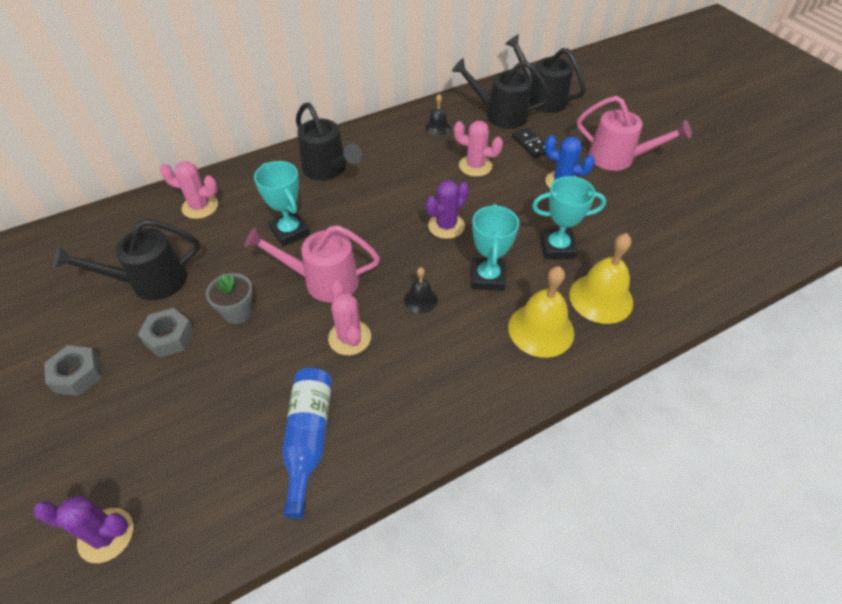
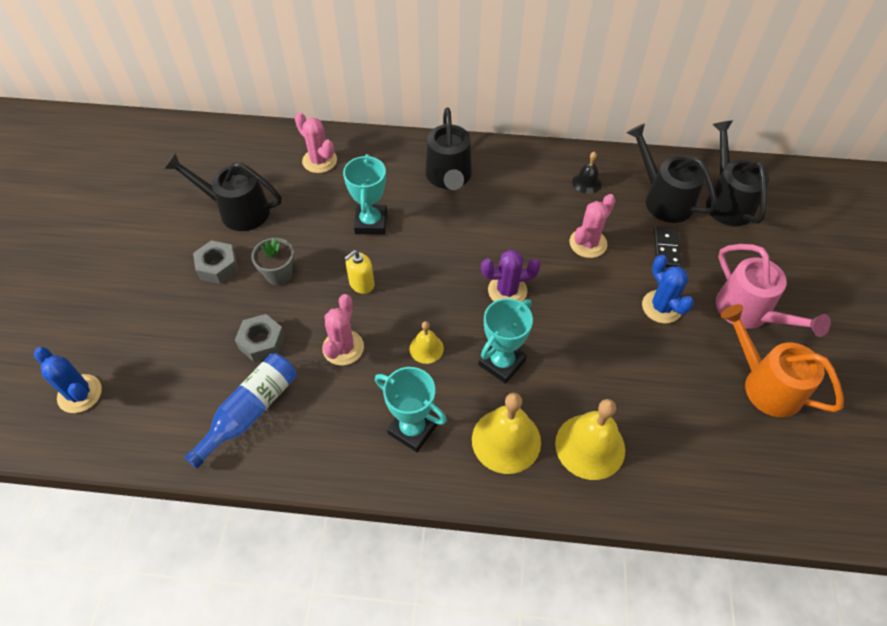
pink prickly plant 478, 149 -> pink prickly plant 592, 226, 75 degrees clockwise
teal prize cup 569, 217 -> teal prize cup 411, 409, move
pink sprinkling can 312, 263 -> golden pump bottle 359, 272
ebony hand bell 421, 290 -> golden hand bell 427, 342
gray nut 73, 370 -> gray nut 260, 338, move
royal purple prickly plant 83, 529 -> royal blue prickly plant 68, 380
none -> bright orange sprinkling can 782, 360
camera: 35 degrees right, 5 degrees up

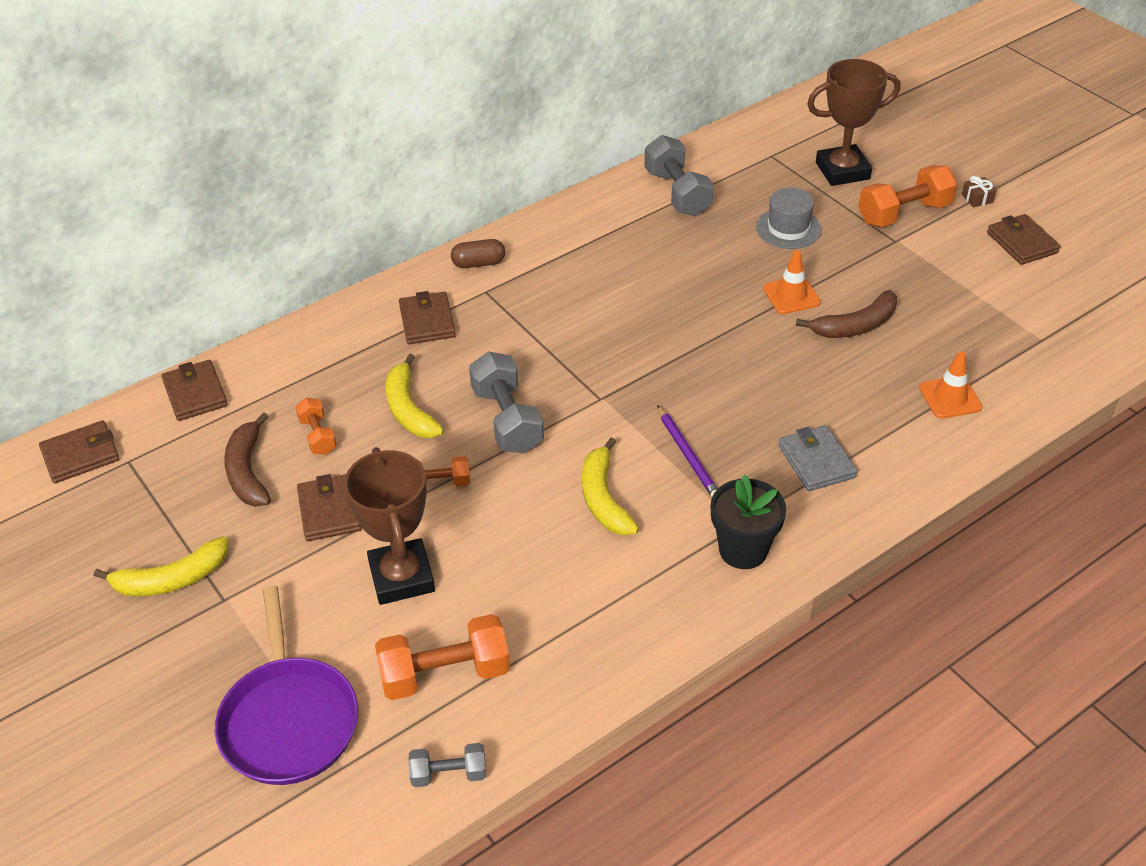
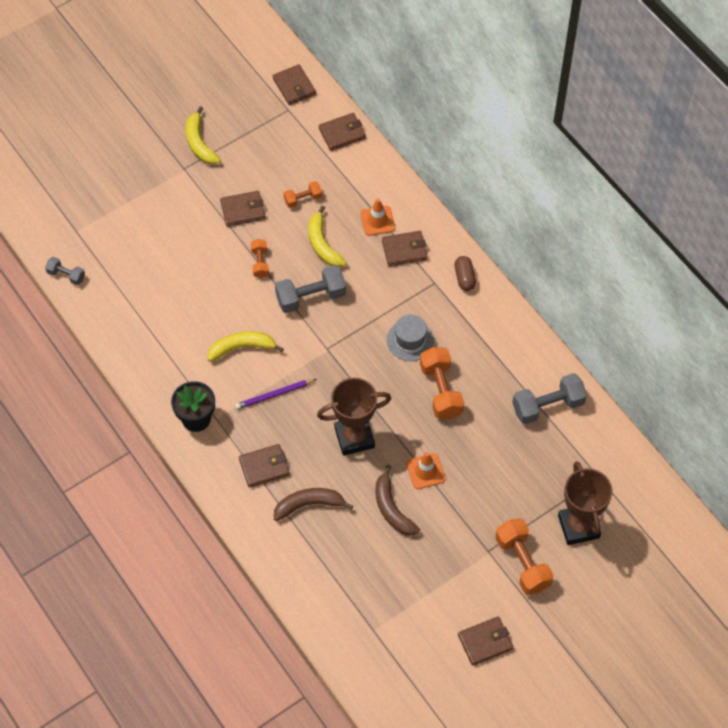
brown present 979, 191 -> none
gray hat 789, 218 -> gray hat 410, 338, move
bright orange road cone 950, 385 -> bright orange road cone 377, 217, move
golden banana fruit 414, 396 -> golden banana fruit 327, 236, 90 degrees counterclockwise
brown banana fruit 247, 459 -> brown banana fruit 313, 504, move
gray billfold 817, 458 -> brown billfold 264, 466
brown prize cup 389, 526 -> brown prize cup 354, 417, move
royal purple pan 286, 685 -> none
bright orange hand weight 442, 657 -> bright orange hand weight 442, 383, move
gray hand weight 447, 765 -> gray hand weight 65, 271, 60 degrees counterclockwise
camera: 90 degrees right, 15 degrees up

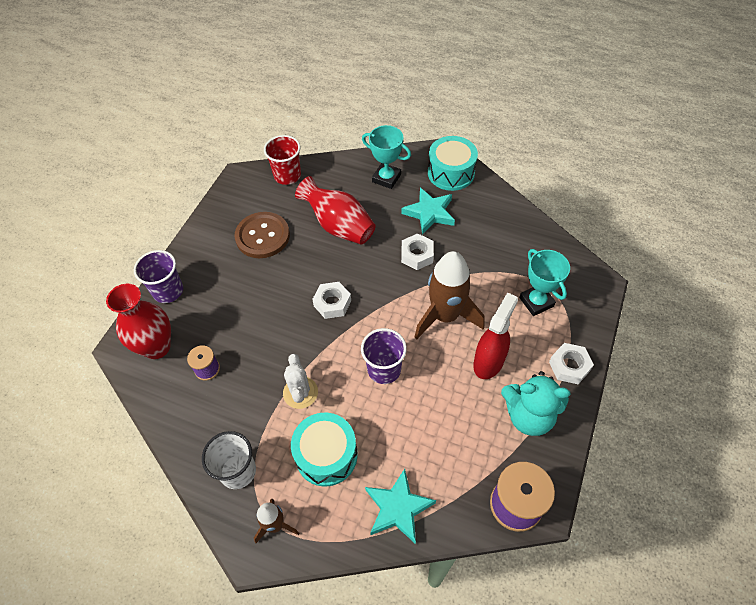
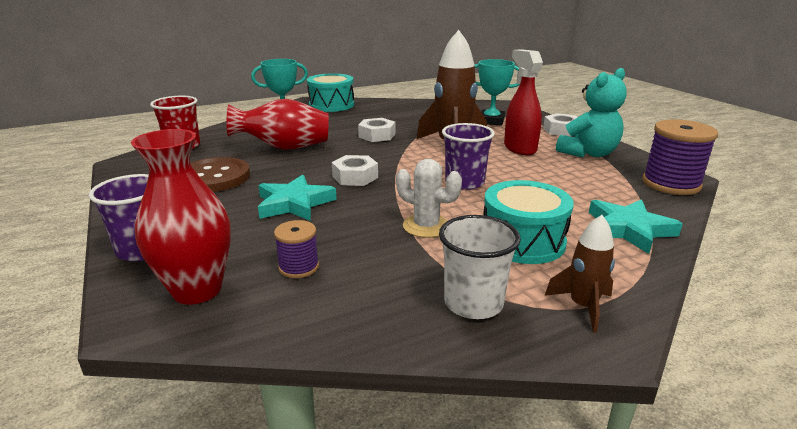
teal star 428, 211 -> teal star 297, 198, move
camera: 50 degrees left, 30 degrees down

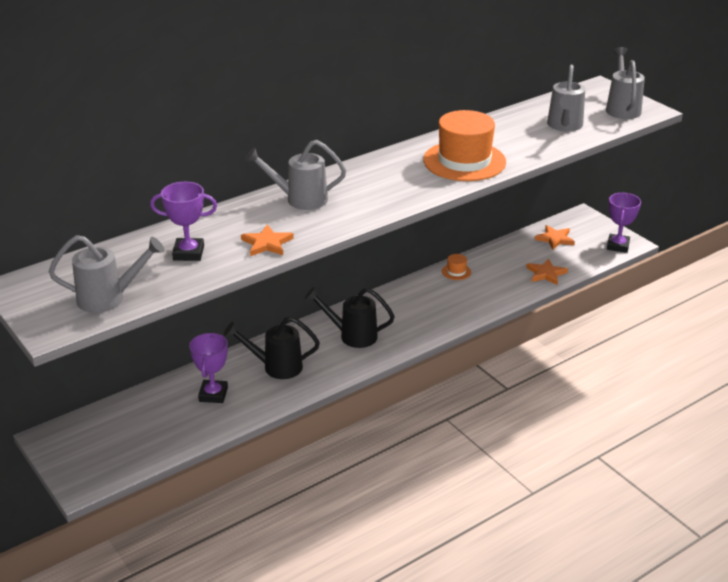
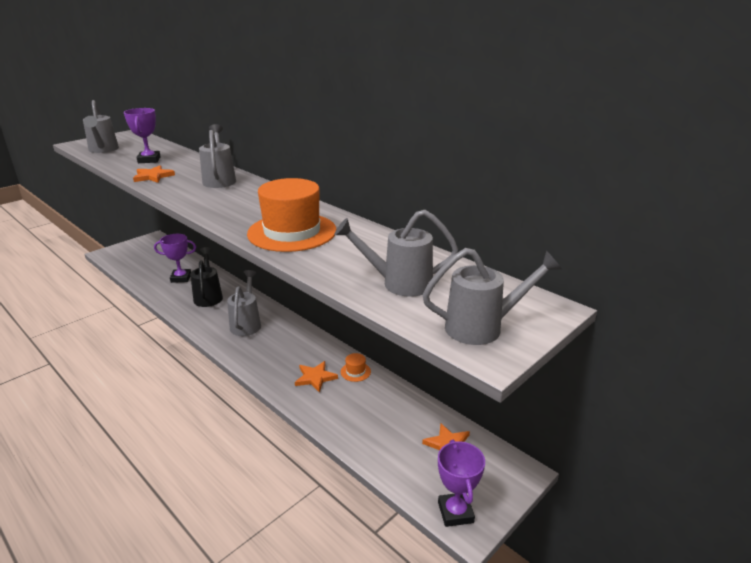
royal purple prize cup 624, 223 -> royal purple prize cup 461, 483, 75 degrees clockwise
bright orange star 547, 272 -> bright orange star 316, 377, move
ebony sprinkling can 350, 317 -> gray sprinkling can 244, 303
camera: 80 degrees right, 5 degrees down

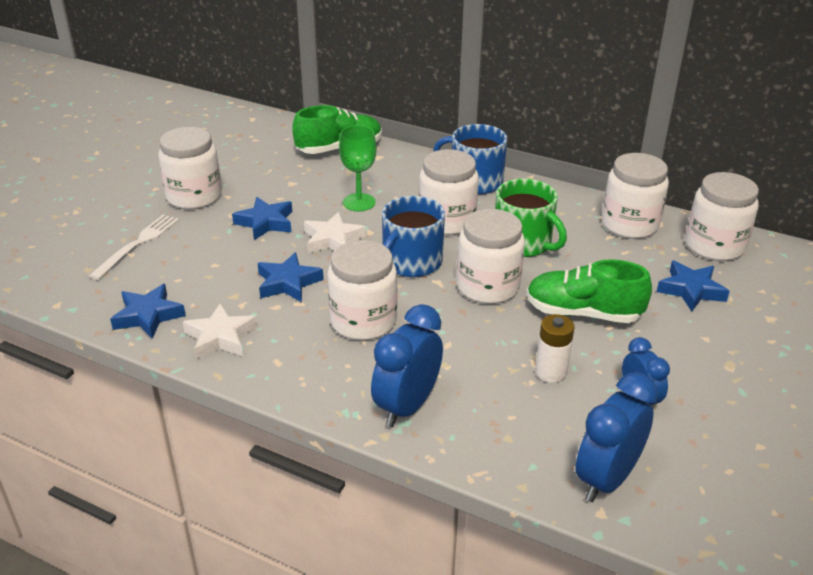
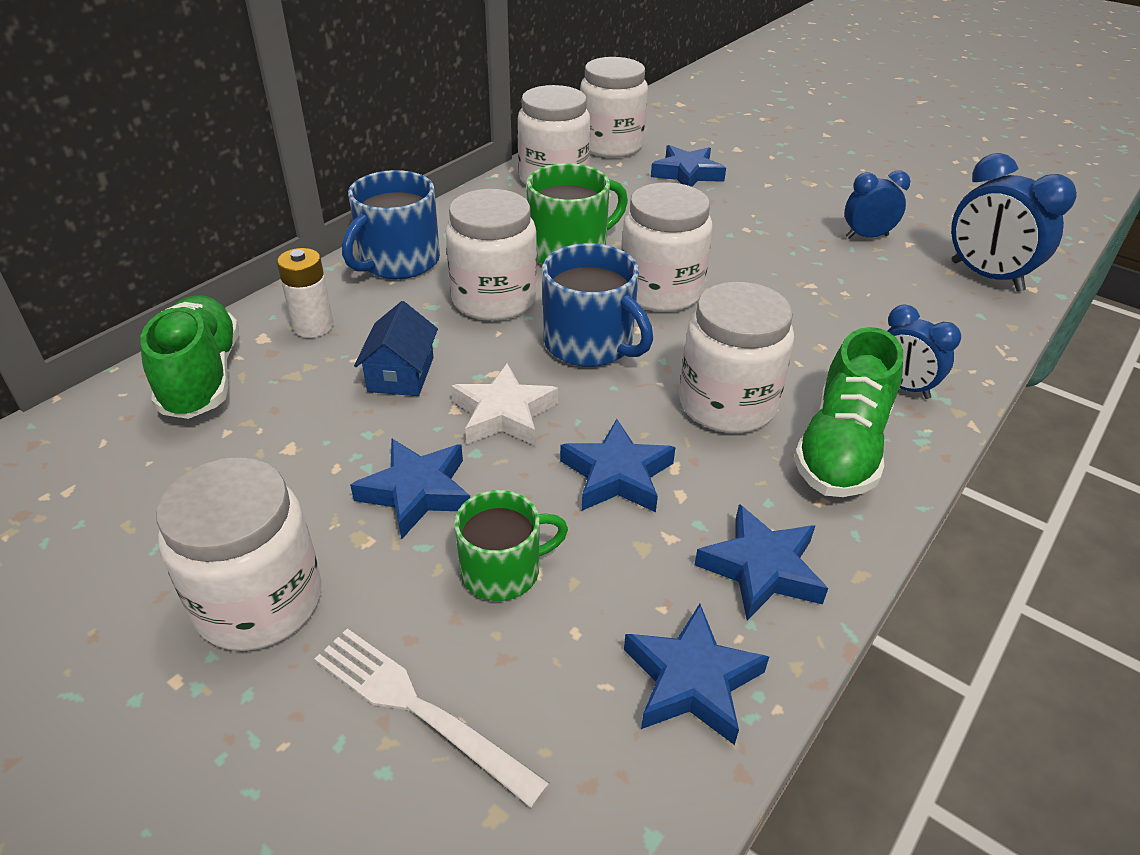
emerald wine glass 357, 168 -> royal blue cottage 396, 348
emerald lace-up shoe 589, 291 -> emerald lace-up shoe 848, 412, move
white star 220, 331 -> royal blue star 761, 562
royal blue alarm clock 407, 365 -> royal blue alarm clock 924, 352, x0.62
white battery 554, 348 -> white battery 305, 293, move
none -> emerald mug 511, 545
camera: 80 degrees left, 5 degrees up

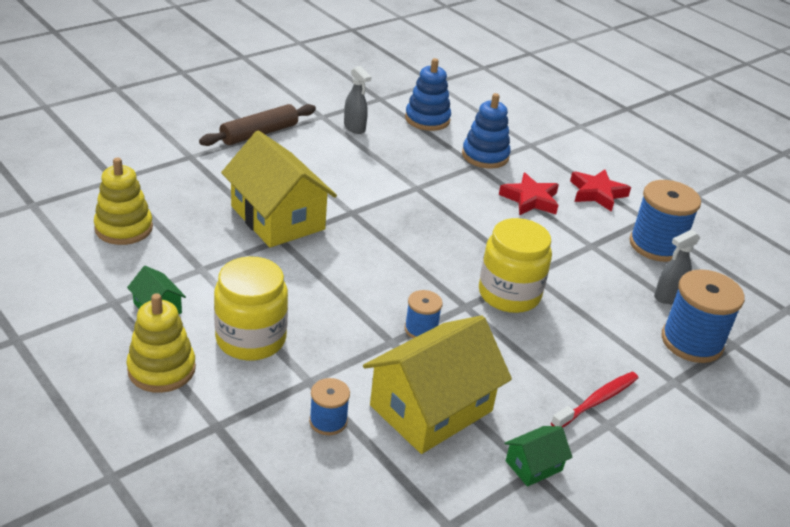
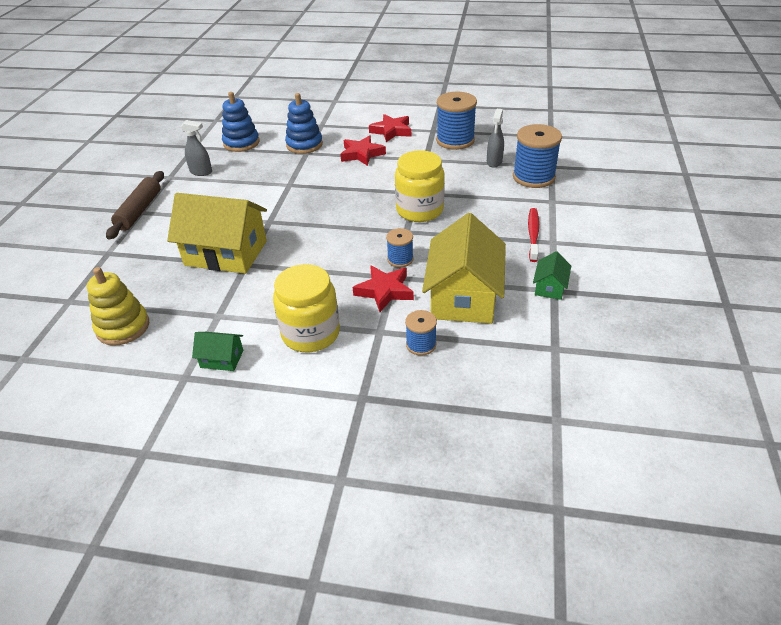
golden stacking rings 161, 343 -> none
none -> red star 383, 288
camera: 35 degrees left, 5 degrees up

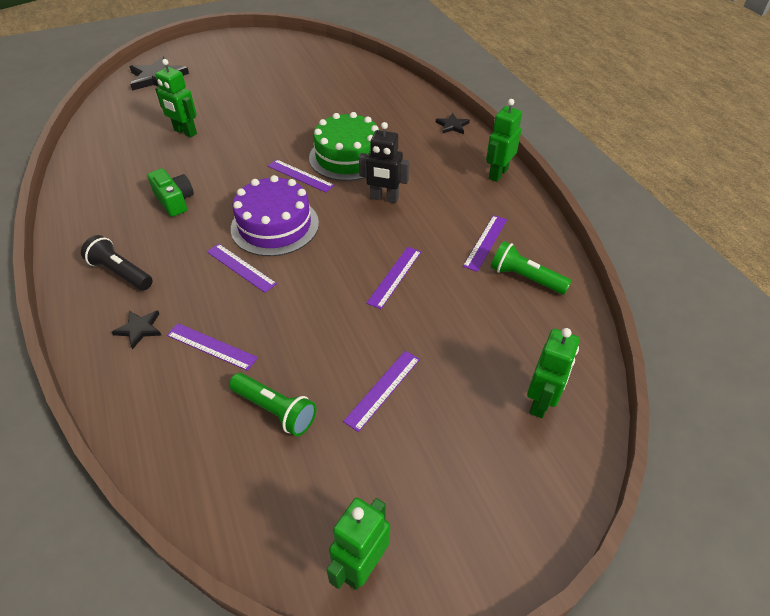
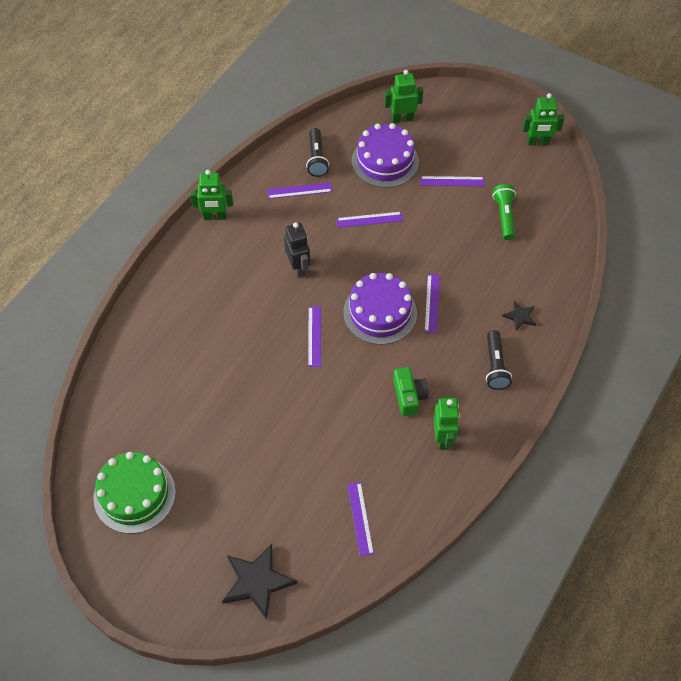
emerald robot figure 176, 98 -> emerald robot figure 447, 423, move
emerald layer cake 344, 146 -> emerald layer cake 135, 493, move
ebony star 453, 123 -> none
emerald camera 170, 192 -> emerald camera 411, 391, 150 degrees clockwise
emerald flashlight 531, 268 -> ebony flashlight 317, 152
royal purple measuring stick 212, 347 -> royal purple measuring stick 360, 519, move
none -> royal purple layer cake 385, 155
camera: 125 degrees left, 10 degrees up

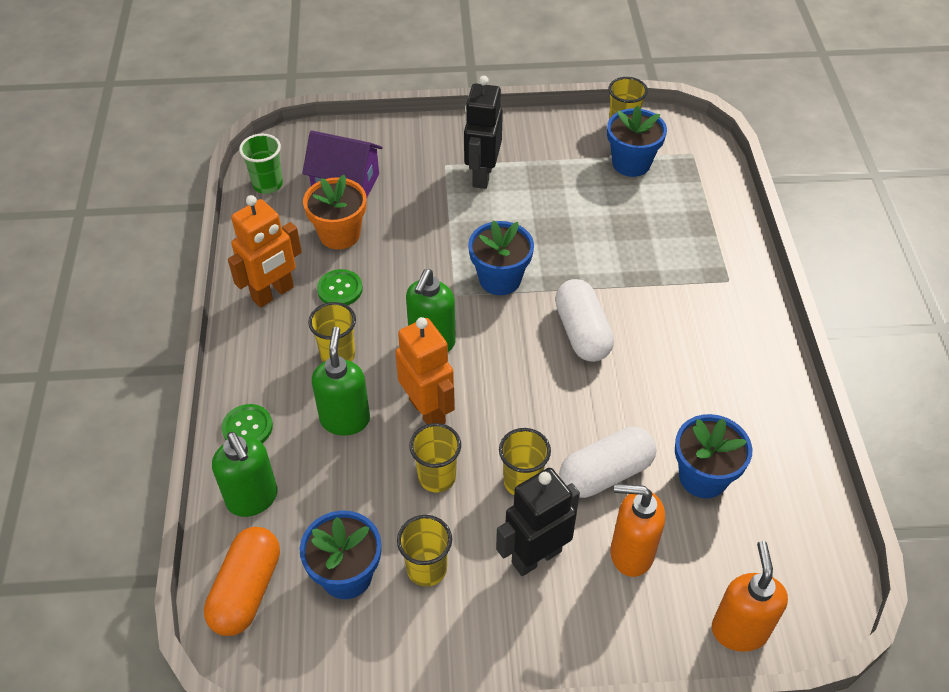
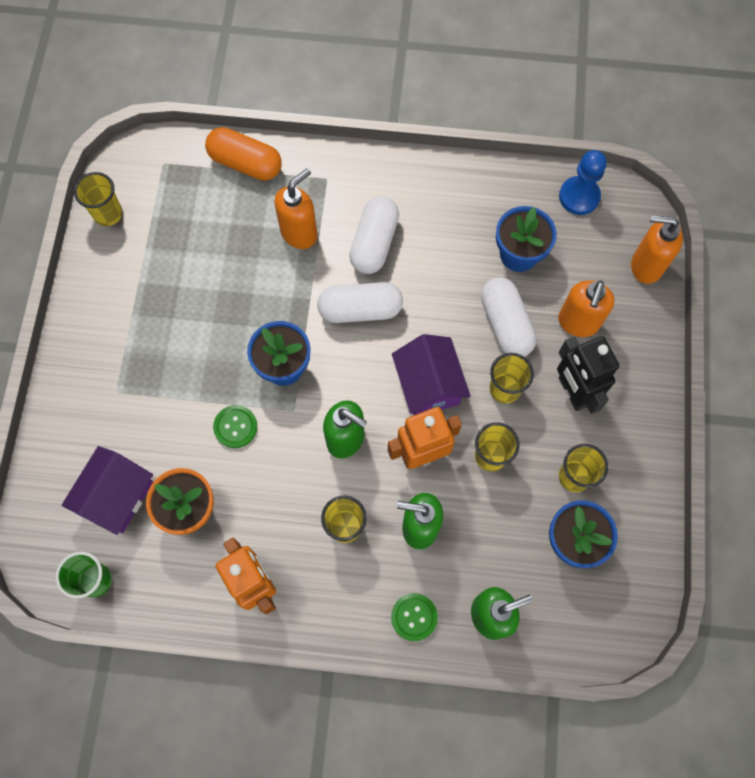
ebony robot figure 483, 132 -> none
royal blue plant pot 637, 141 -> none
emerald shirt button 340, 287 -> emerald shirt button 235, 426, move
bright orange pill 242, 581 -> bright orange pill 243, 154, move
none -> royal blue chess pawn 583, 182
none -> bright orange pump bottle 296, 208
none -> white pill 374, 235
none -> royal purple cottage 431, 374
camera: 80 degrees left, 20 degrees up

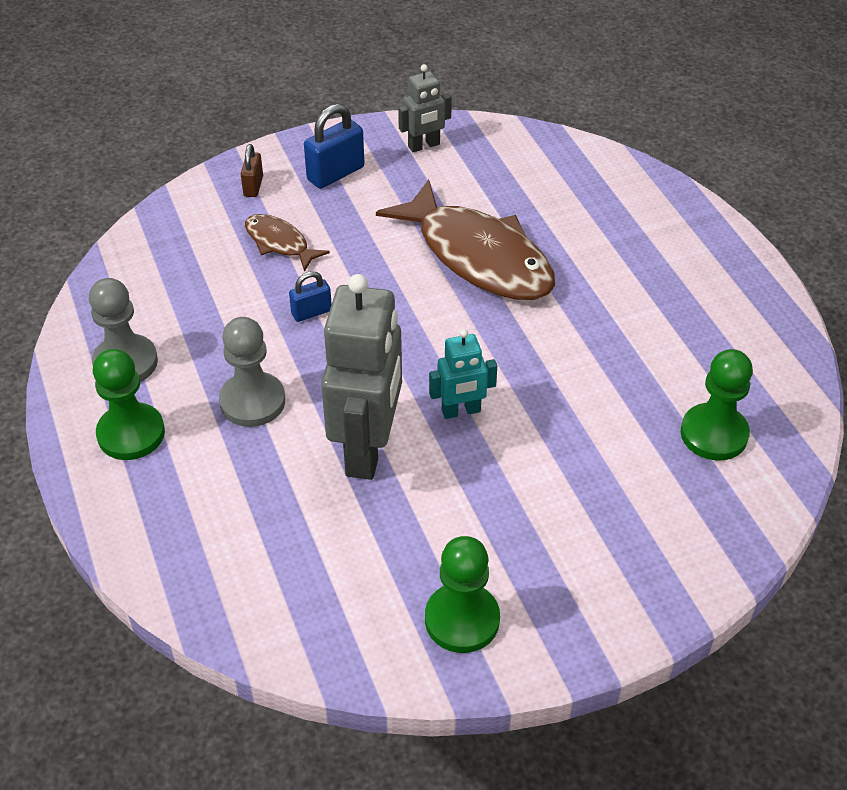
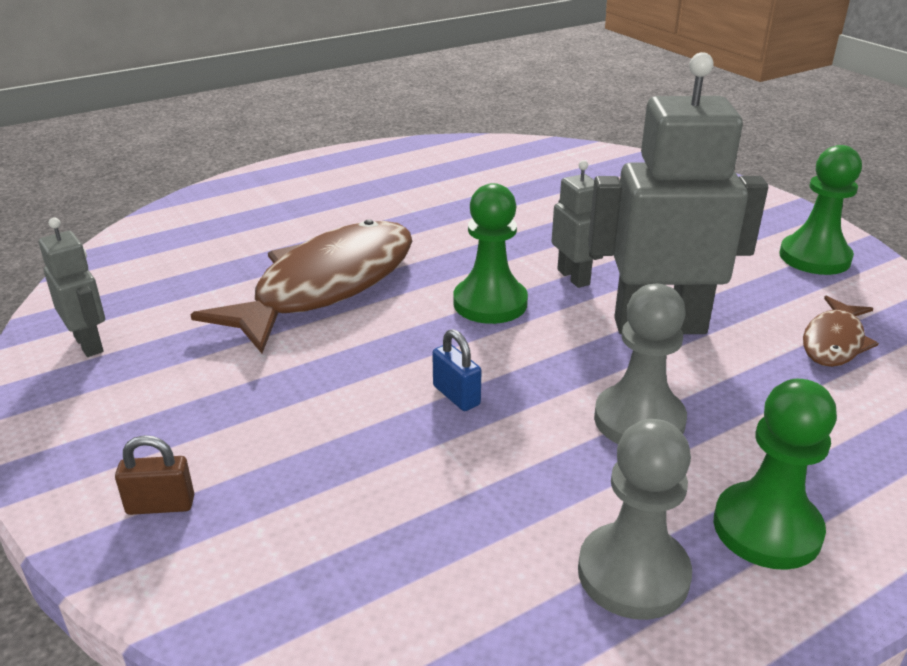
royal blue small lock 334, 146 -> none
brown fish figure 287, 243 -> brown fish figure 841, 331, move
teal robot figure 463, 374 -> gray robot figure 577, 224
emerald chess pawn 717, 404 -> emerald chess pawn 490, 253, move
camera: 100 degrees left, 15 degrees down

